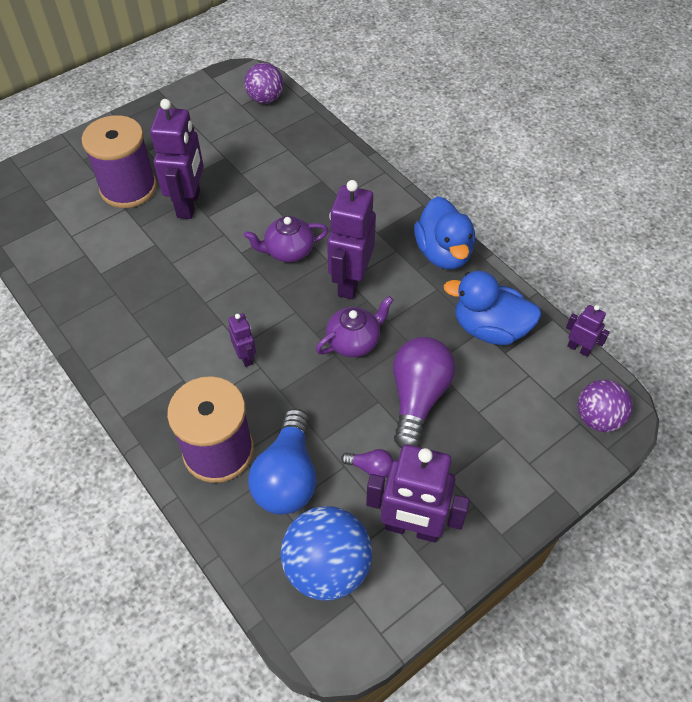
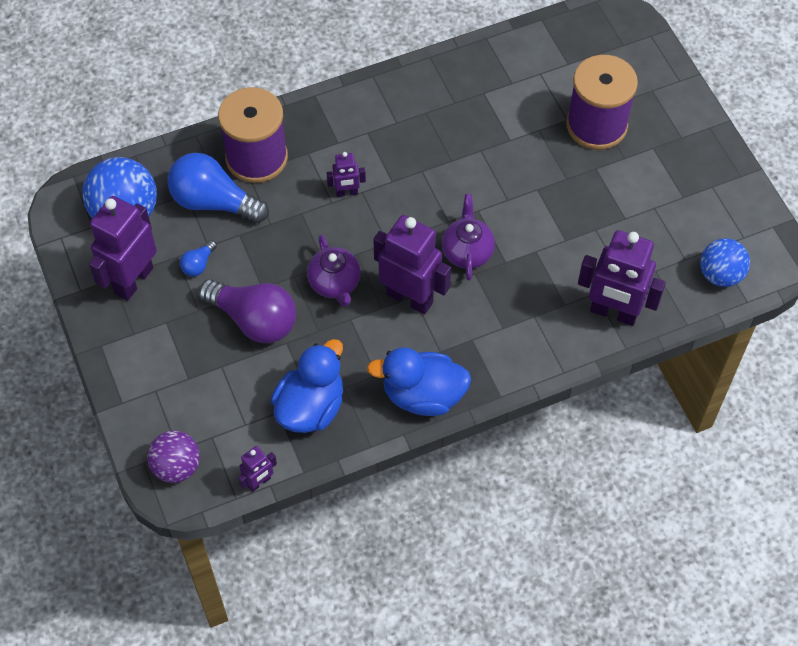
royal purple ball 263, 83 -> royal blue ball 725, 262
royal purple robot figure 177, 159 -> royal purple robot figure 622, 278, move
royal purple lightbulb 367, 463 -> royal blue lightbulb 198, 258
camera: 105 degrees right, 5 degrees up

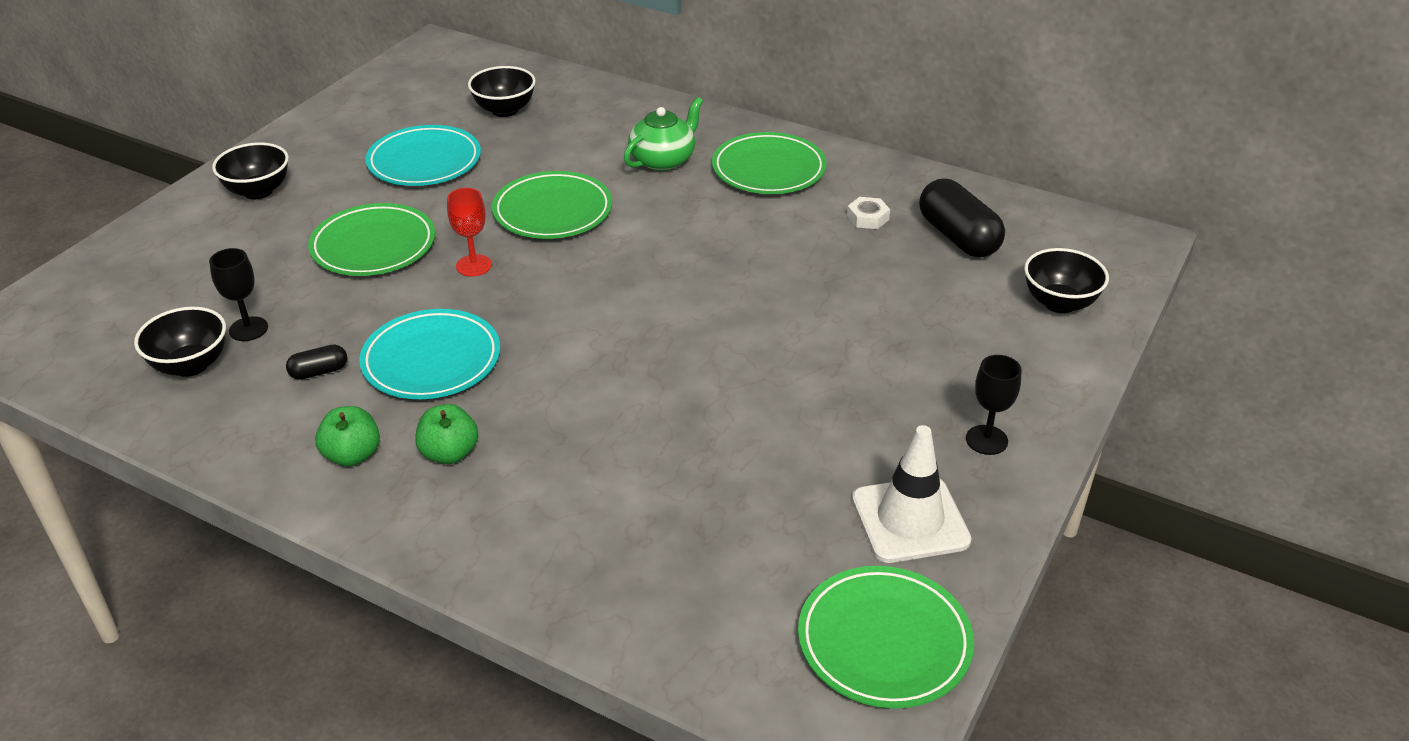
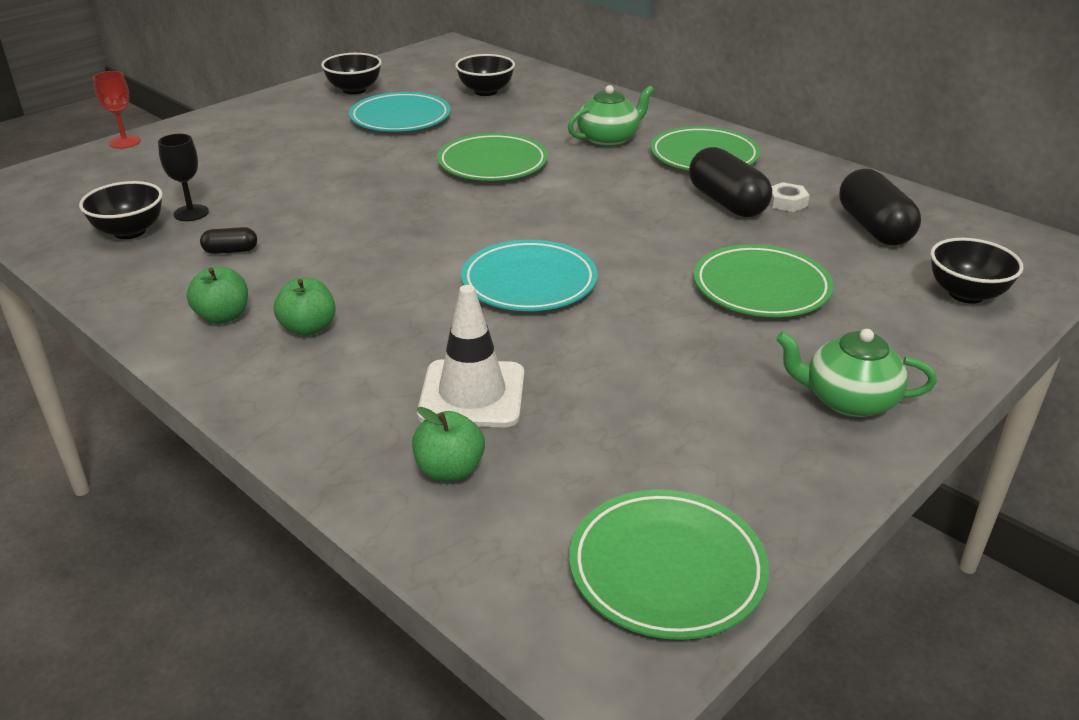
ebony deep dish 250, 170 -> ebony deep dish 351, 74, move
red wine glass 469, 232 -> red wine glass 117, 110, move
emerald flat dish 371, 239 -> emerald flat dish 764, 280, move
teal flat dish 429, 354 -> teal flat dish 529, 275, move
ebony wine glass 994, 405 -> emerald teapot 856, 373
white road cone 911, 494 -> white road cone 470, 356, move
none -> ebony pill 730, 182
none -> emerald apple fruit 448, 444
camera: 15 degrees right, 5 degrees down

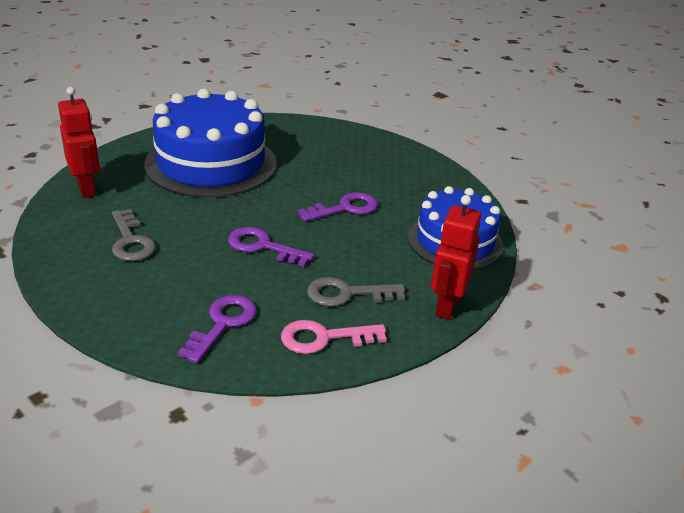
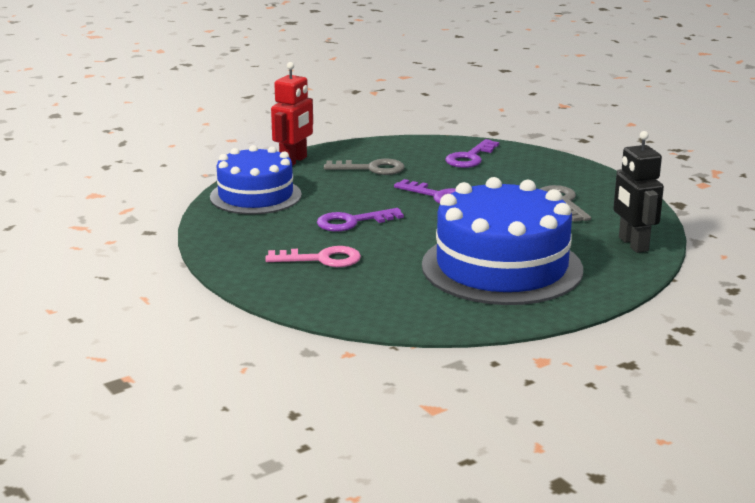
red robot figure 79, 142 -> ebony robot figure 638, 192
pink door key 334, 337 -> pink door key 313, 256, move
camera: 170 degrees left, 10 degrees down

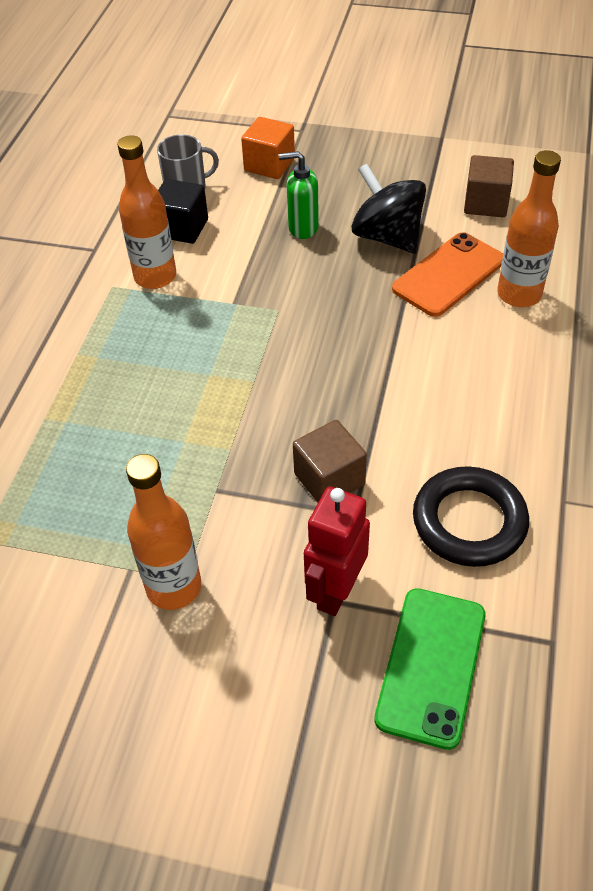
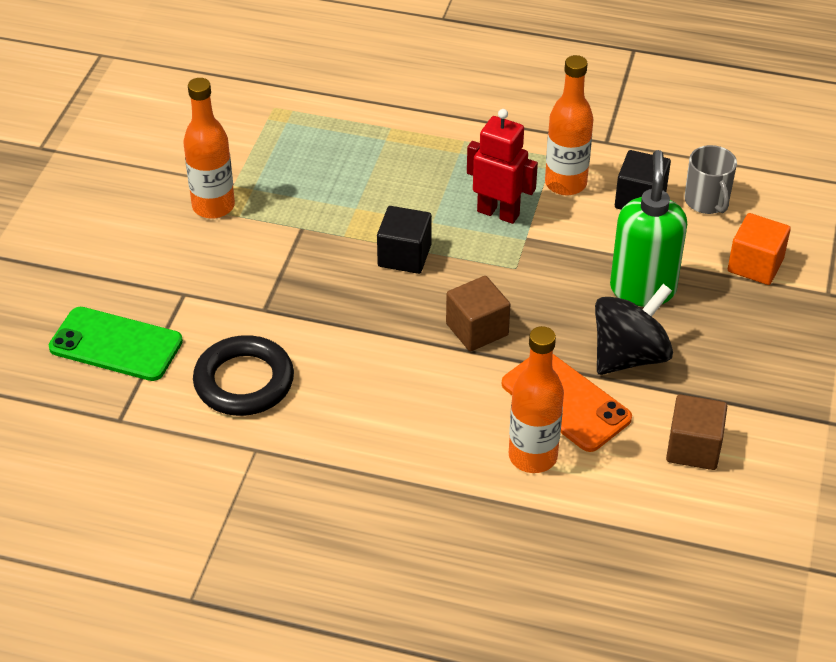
emerald pump bottle 299, 195 -> emerald pump bottle 648, 228, x1.62
brown solid cube 330, 461 -> brown solid cube 478, 313, move
red robot figure 337, 551 -> red robot figure 502, 166, move
none -> ebony solid cube 404, 240
camera: 90 degrees right, 5 degrees down

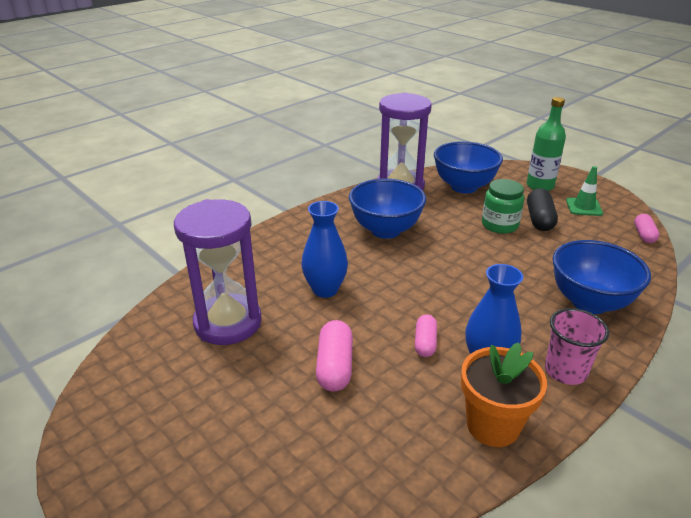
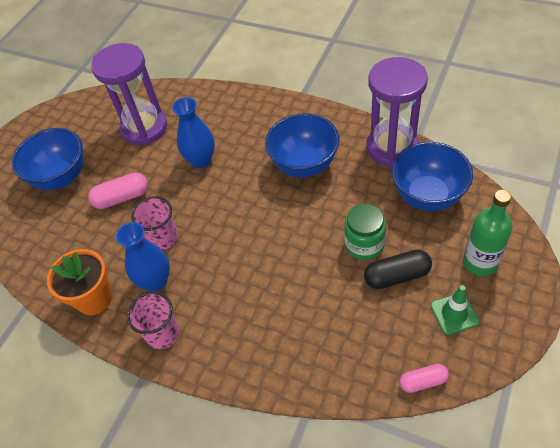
royal blue deep dish 602, 277 -> royal blue deep dish 48, 159, move
pink pill 426, 335 -> pink cup 154, 223
camera: 75 degrees right, 20 degrees up

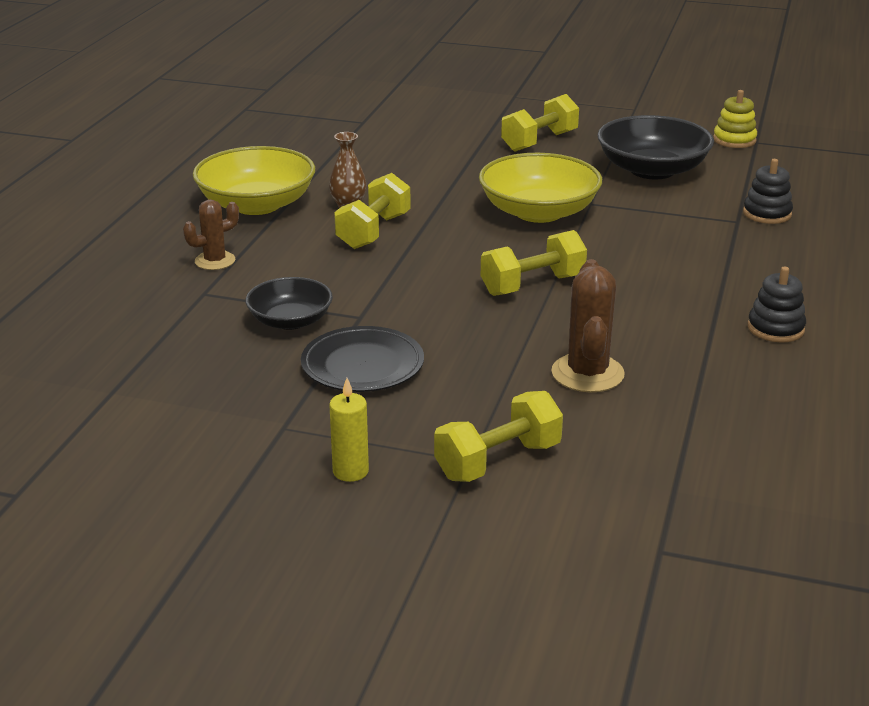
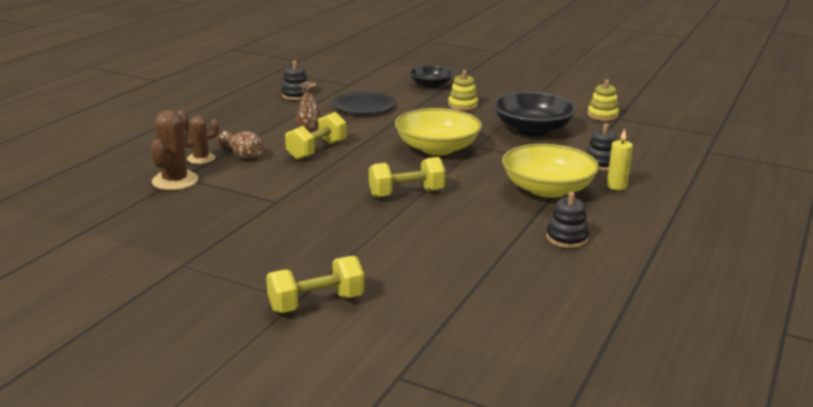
golden hand weight 540, 123 -> golden stacking rings 463, 90
golden deep dish 254, 180 -> golden deep dish 550, 171, move
brown prickly plant 588, 325 -> brown prickly plant 174, 150, move
ebony deep dish 289, 303 -> ebony deep dish 431, 76, move
ebony flat dish 362, 359 -> ebony flat dish 364, 102, move
golden wax candle 349, 430 -> golden wax candle 620, 159, move
none -> ebony stacking rings 294, 80
none -> brown vase 241, 145
camera: 10 degrees right, 5 degrees down

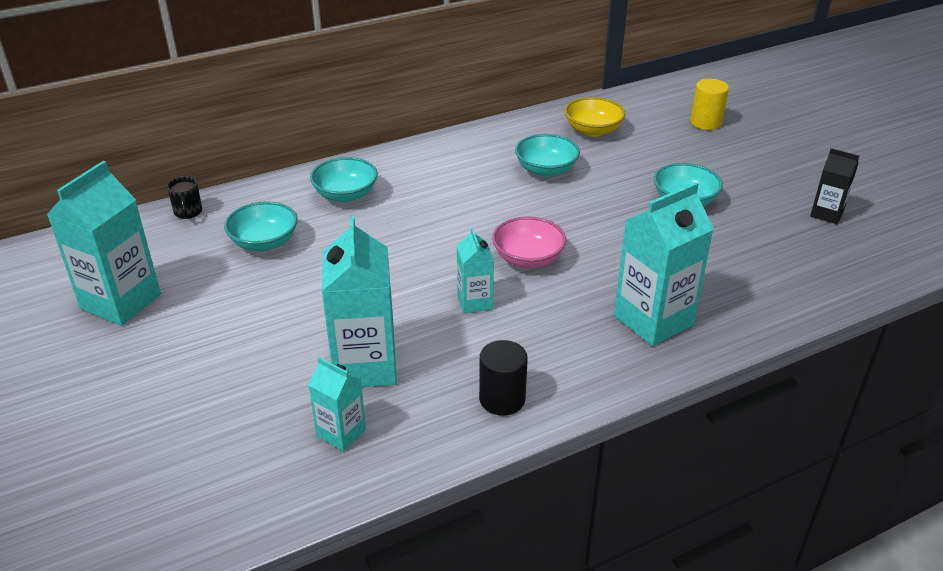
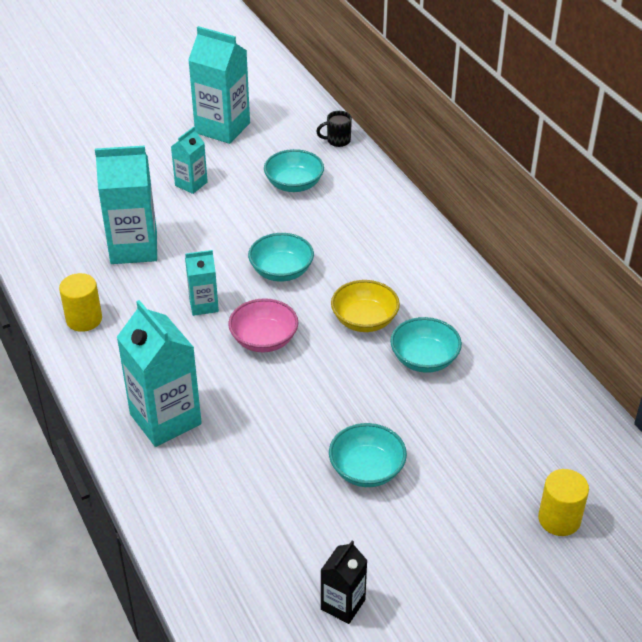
golden deep dish 594, 117 -> golden deep dish 365, 306, move
teal deep dish 344, 180 -> teal deep dish 281, 257, move
ebony solid cylinder 503, 378 -> golden solid cylinder 80, 302
teal carton 337, 404 -> teal carton 189, 160, move
camera: 90 degrees right, 5 degrees up

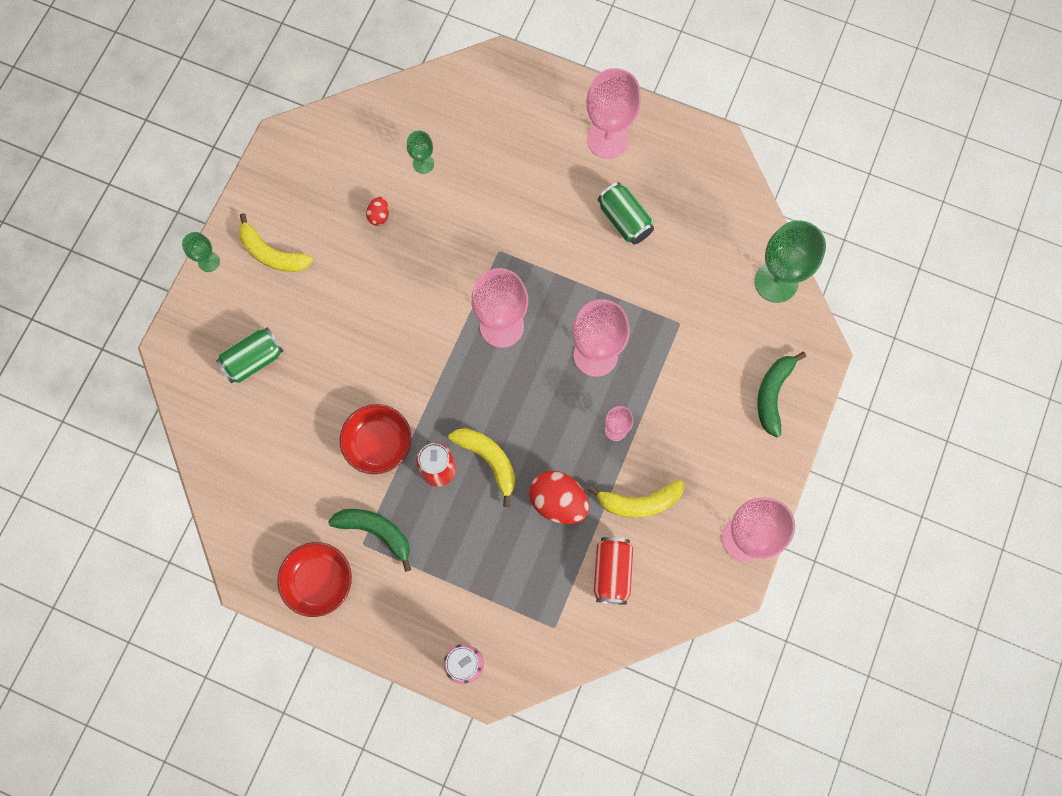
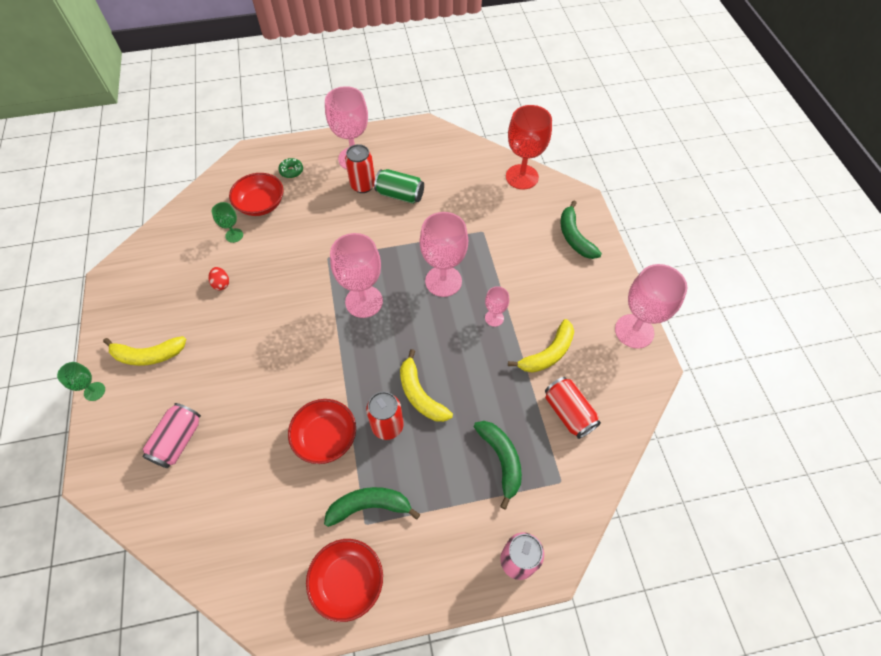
emerald wine glass 790, 261 -> red wine glass 529, 147
emerald tin 249, 355 -> pink tin 171, 435
golden banana fruit 482, 467 -> golden banana fruit 426, 385, 135 degrees counterclockwise
red toy egg 559, 497 -> none
none -> red tin 360, 168
none -> emerald glazed donut 290, 168
none -> red deep dish 256, 194
none -> emerald banana fruit 498, 465
camera: 35 degrees left, 15 degrees down

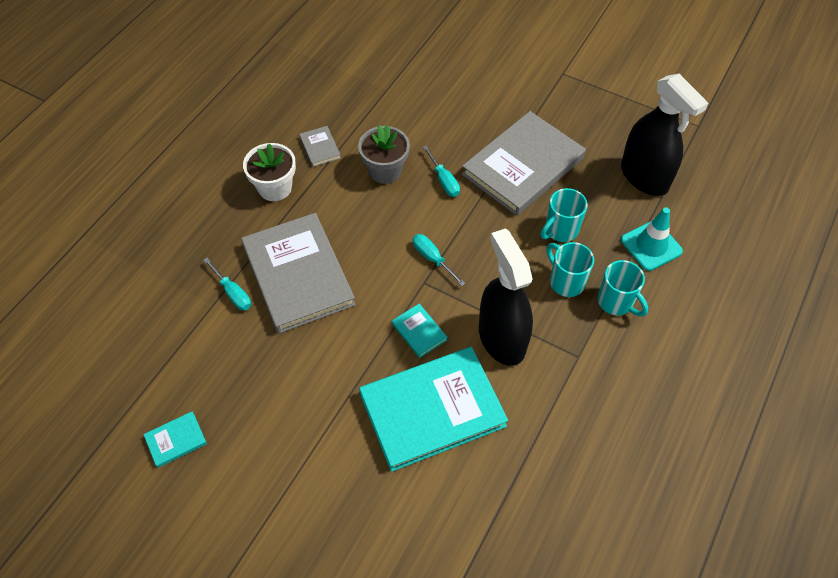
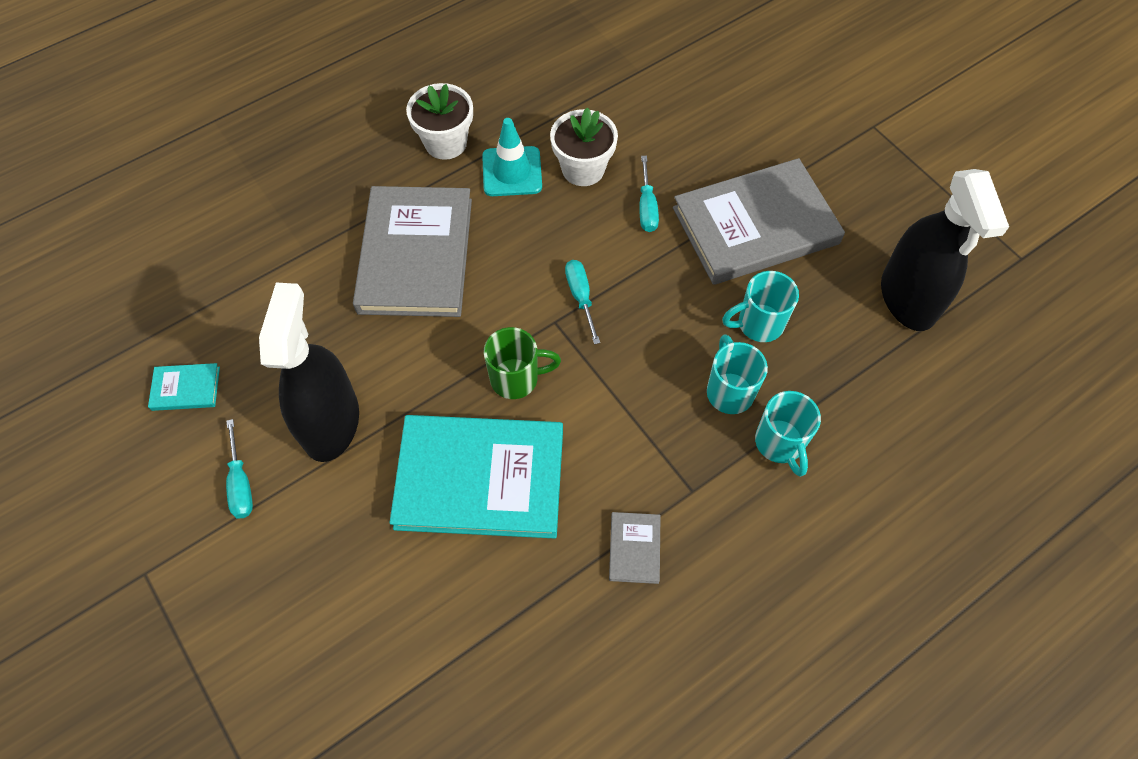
gray plant pot 384, 154 -> white plant pot 584, 146
gray hardcover 320, 146 -> gray hardcover 635, 548, move
teal road cone 652, 239 -> teal road cone 512, 157, move
ebony spray cleaner 506, 297 -> ebony spray cleaner 309, 372, move
teal flat screwdriver 227, 284 -> teal flat screwdriver 239, 469, move
teal hardcover 419, 331 -> emerald mug 522, 363
camera: 25 degrees right, 5 degrees up

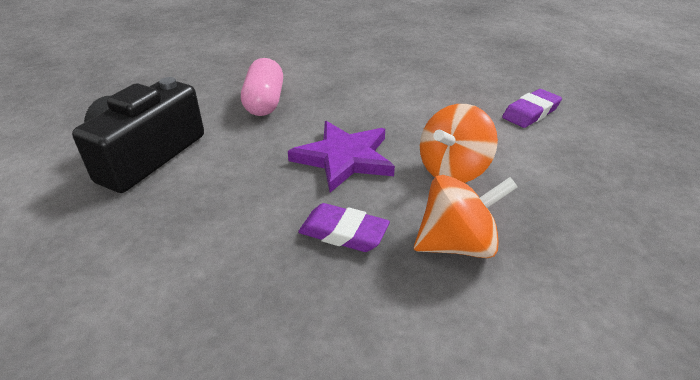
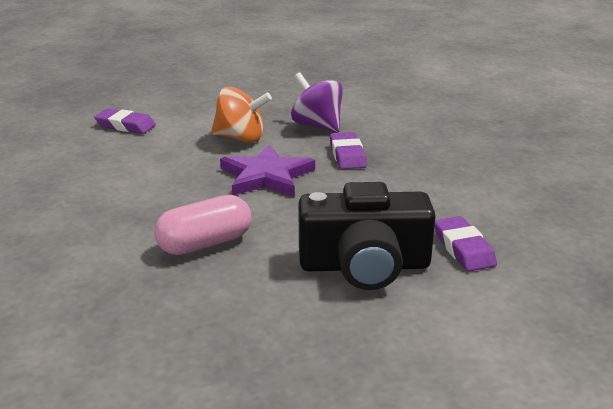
bright orange toy top 466, 216 -> royal purple toy top 317, 102
none -> royal purple pencil eraser 466, 243
camera: 120 degrees left, 10 degrees down

